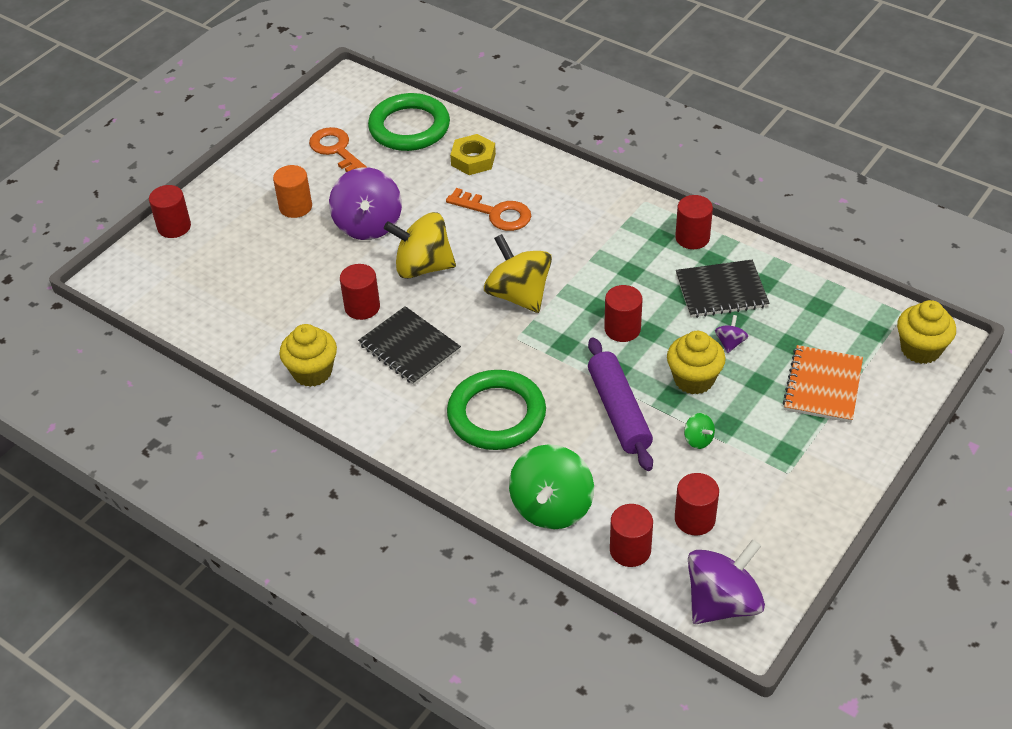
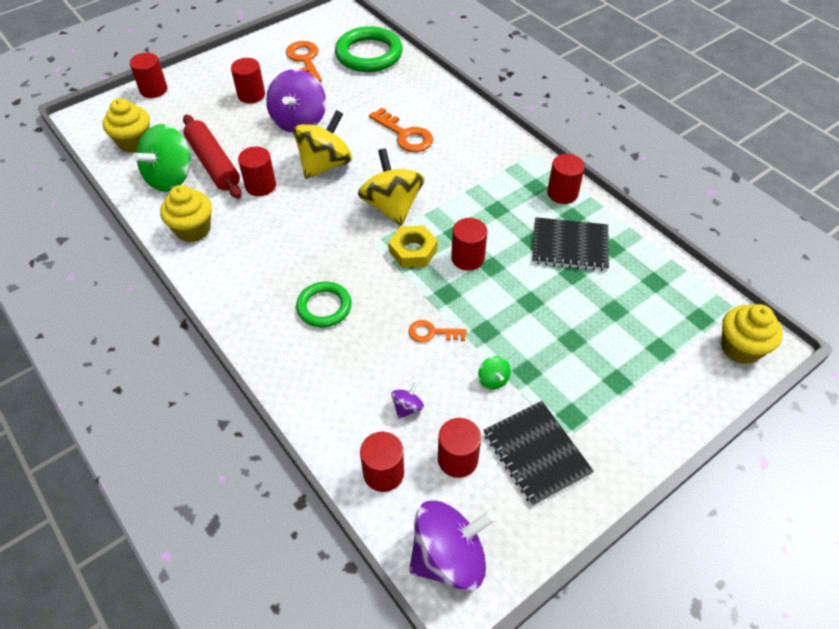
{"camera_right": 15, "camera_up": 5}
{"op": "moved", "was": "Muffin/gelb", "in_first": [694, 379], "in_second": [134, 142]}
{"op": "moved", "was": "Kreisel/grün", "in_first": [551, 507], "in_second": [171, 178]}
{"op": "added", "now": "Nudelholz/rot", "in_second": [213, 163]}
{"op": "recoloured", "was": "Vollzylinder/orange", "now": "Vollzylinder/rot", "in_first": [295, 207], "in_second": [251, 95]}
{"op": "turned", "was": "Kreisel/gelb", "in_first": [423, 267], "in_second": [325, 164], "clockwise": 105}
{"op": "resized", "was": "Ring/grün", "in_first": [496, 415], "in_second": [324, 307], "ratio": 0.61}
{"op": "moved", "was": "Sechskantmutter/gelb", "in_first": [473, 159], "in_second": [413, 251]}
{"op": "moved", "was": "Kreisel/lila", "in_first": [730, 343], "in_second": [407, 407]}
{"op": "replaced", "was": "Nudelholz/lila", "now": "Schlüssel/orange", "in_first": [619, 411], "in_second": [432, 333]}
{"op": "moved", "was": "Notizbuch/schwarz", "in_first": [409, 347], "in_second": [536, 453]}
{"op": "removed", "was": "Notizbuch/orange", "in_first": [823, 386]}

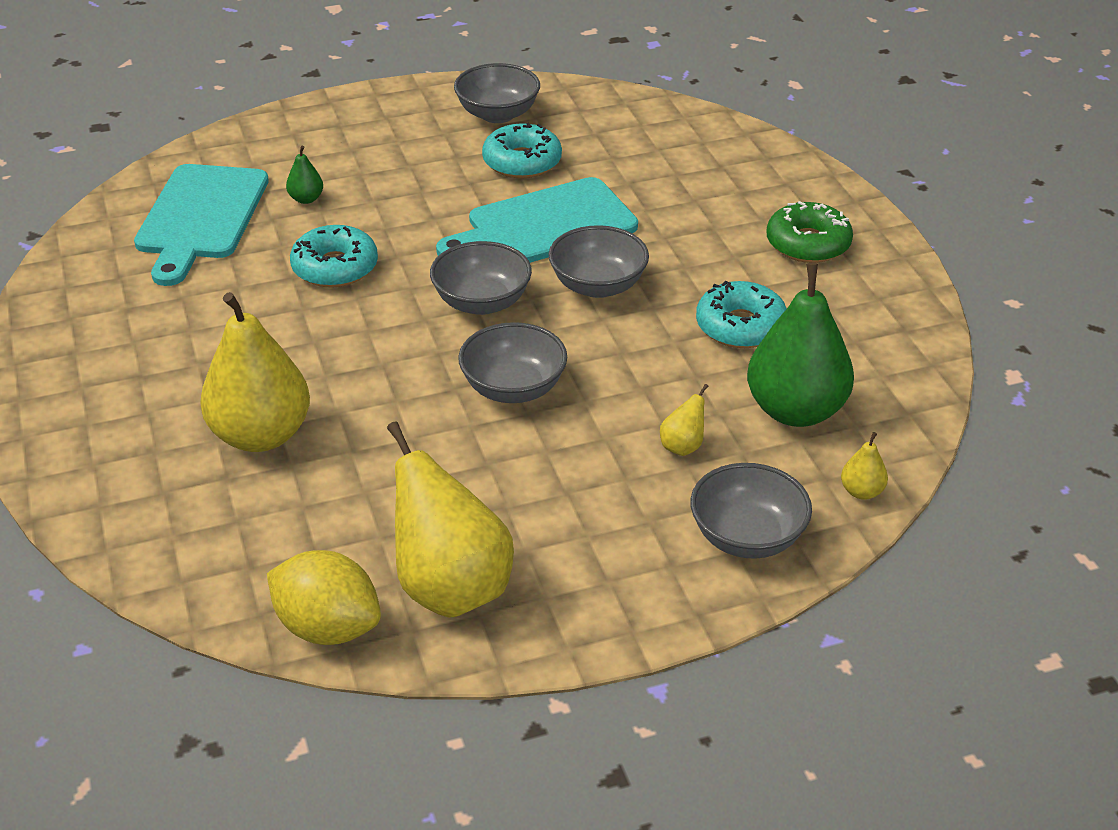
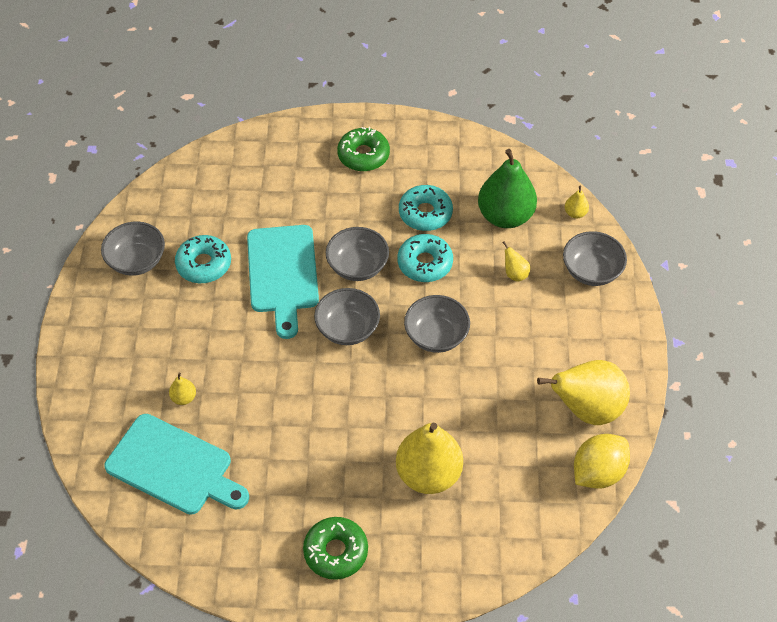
{"camera_right": -70, "camera_up": 15}
{"op": "recoloured", "was": "Birne/grün", "now": "Birne/gelb", "in_first": [306, 199], "in_second": [184, 398]}
{"op": "added", "now": "Donut/grün", "in_second": [336, 551]}
{"op": "moved", "was": "Donut/türkis", "in_first": [335, 267], "in_second": [425, 263]}

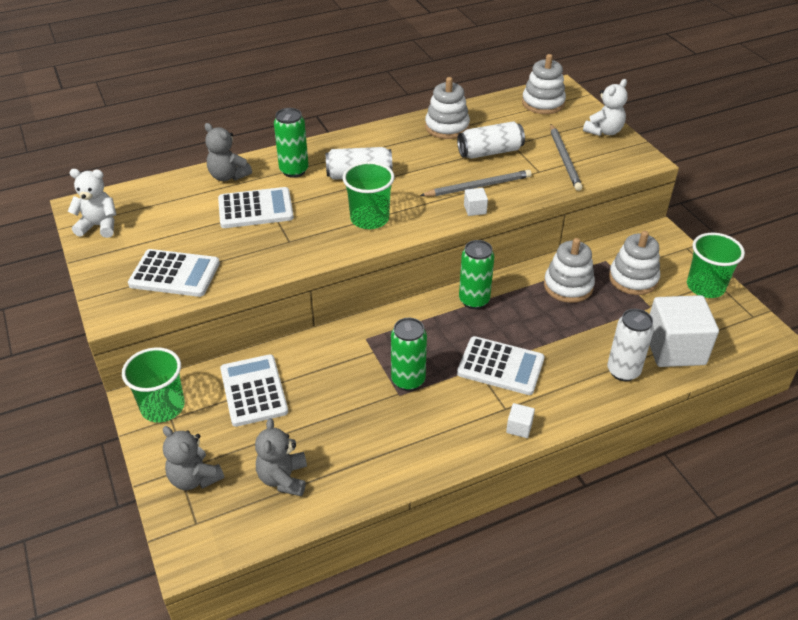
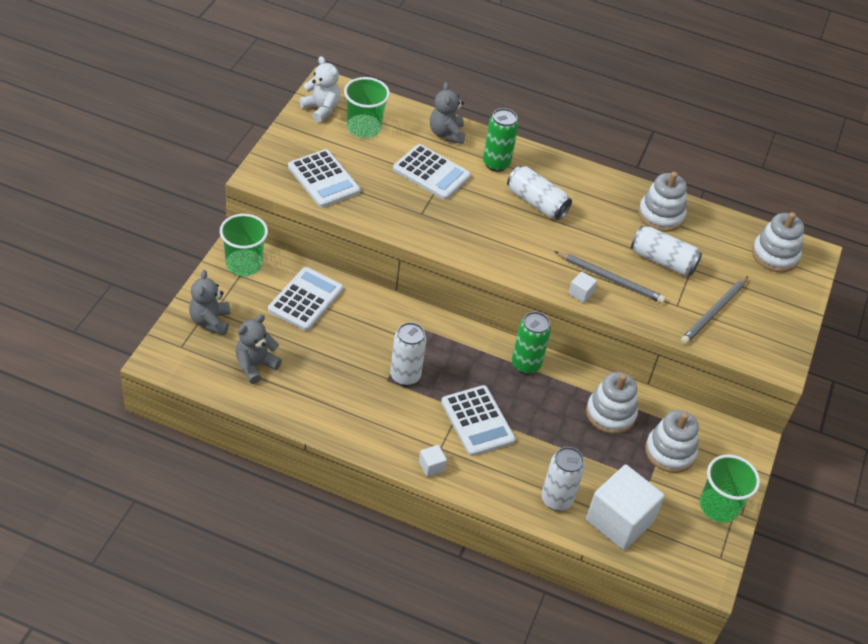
{"camera_right": 40, "camera_up": 5}
{"op": "moved", "was": "Becher/grün", "in_first": [369, 219], "in_second": [364, 128]}
{"op": "recoloured", "was": "Dose/grün", "now": "Dose/weiß", "in_first": [408, 380], "in_second": [405, 376]}
{"op": "removed", "was": "Teddybär/weiß", "in_first": [604, 131]}

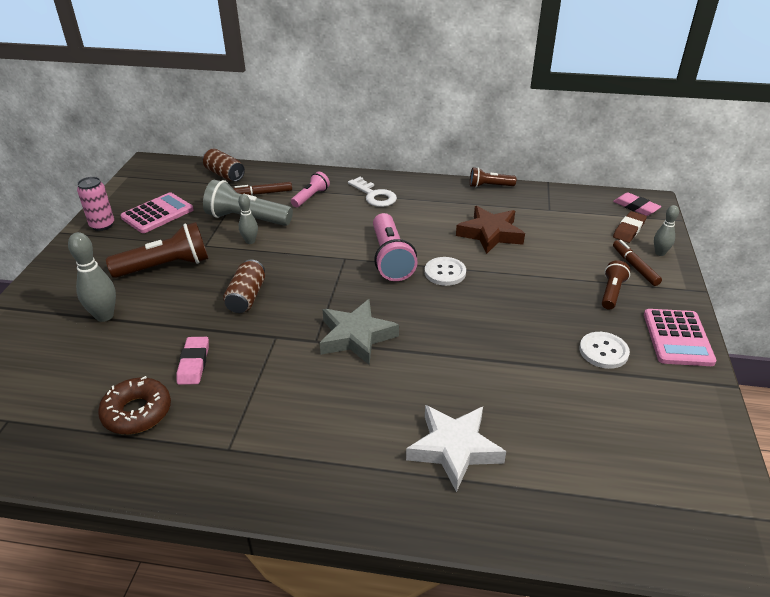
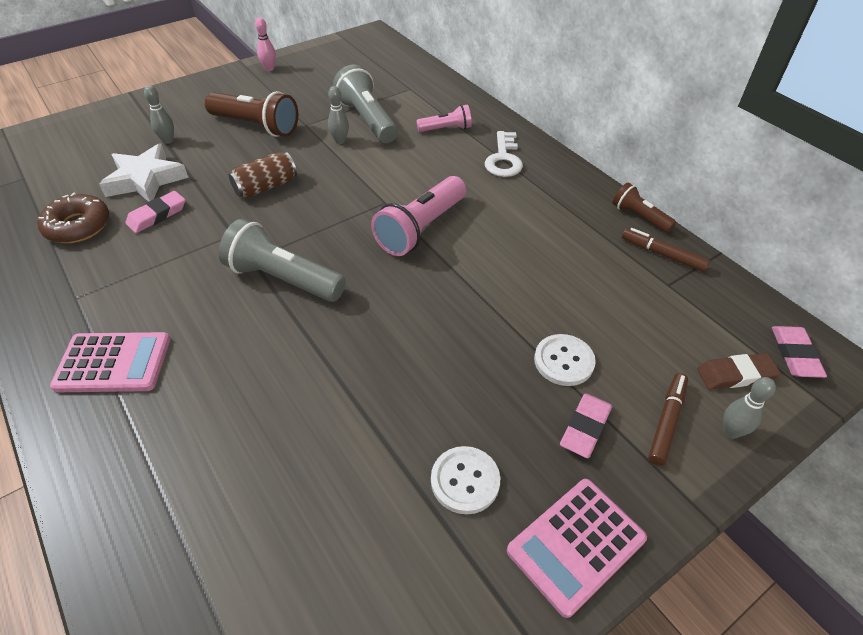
{"camera_right": 45, "camera_up": 10}
{"op": "moved", "was": "Taschenrechner/rosa", "in_first": [157, 214], "in_second": [113, 363]}
{"op": "moved", "was": "Stern/weiß", "in_first": [454, 449], "in_second": [146, 179]}
{"op": "resized", "was": "Bowlingkegel/grau", "in_first": [104, 316], "in_second": [168, 140], "ratio": 0.62}
{"op": "replaced", "was": "Stern/grau", "now": "Taschenlampe/grau", "in_first": [356, 336], "in_second": [283, 279]}
{"op": "replaced", "was": "Dose/rosa", "now": "Bowlingkegel/rosa", "in_first": [102, 225], "in_second": [269, 69]}
{"op": "moved", "was": "Knopf/weiß", "in_first": [445, 272], "in_second": [564, 361]}
{"op": "replaced", "was": "Taschenlampe/braun", "now": "Radiergummi/rosa", "in_first": [611, 292], "in_second": [585, 428]}
{"op": "moved", "was": "Filzstift/braun", "in_first": [262, 193], "in_second": [662, 254]}
{"op": "removed", "was": "Dose/braun", "in_first": [224, 174]}
{"op": "removed", "was": "Stern/braun", "in_first": [490, 234]}

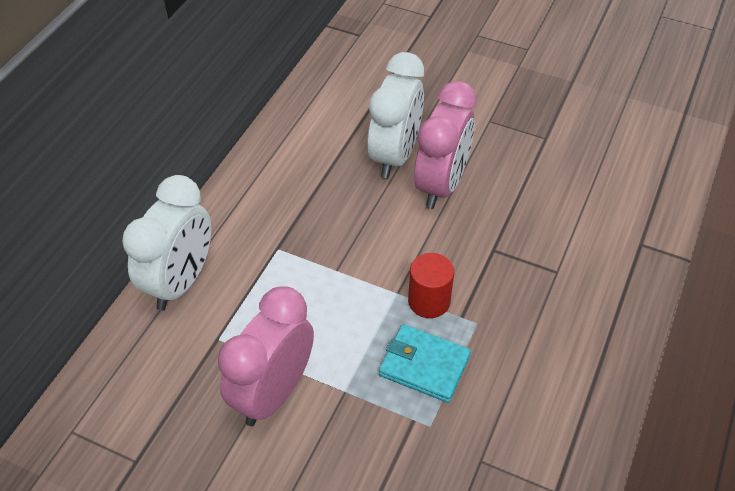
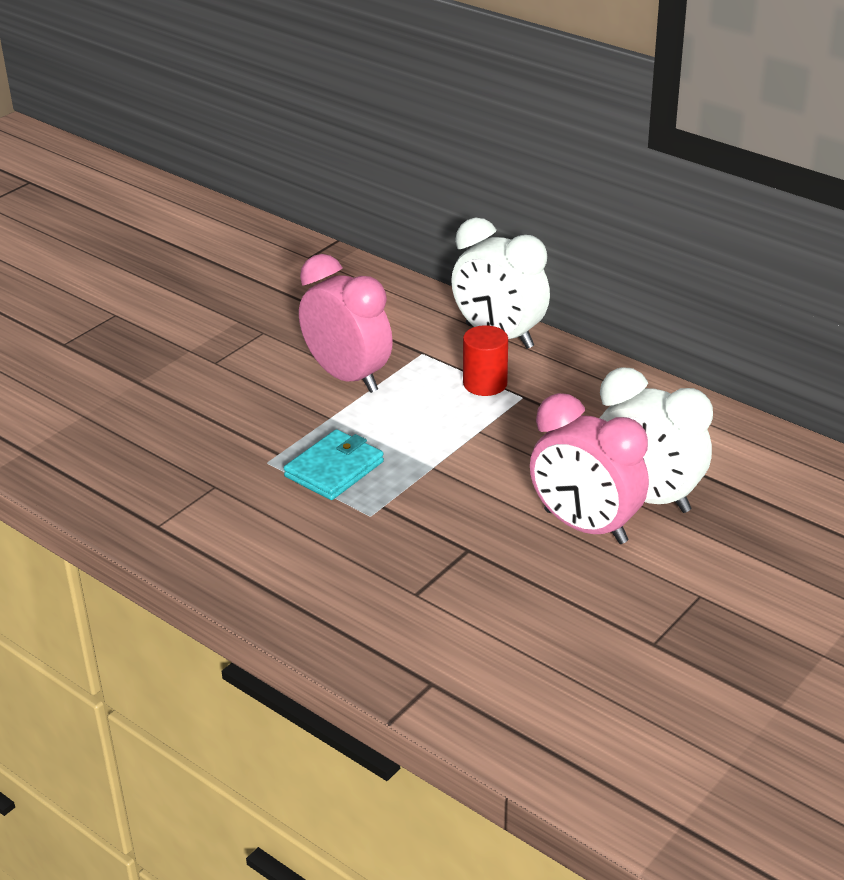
{"camera_right": 105, "camera_up": -15}
{"op": "moved", "was": "Vollzylinder/rot", "in_first": [429, 301], "in_second": [485, 384]}

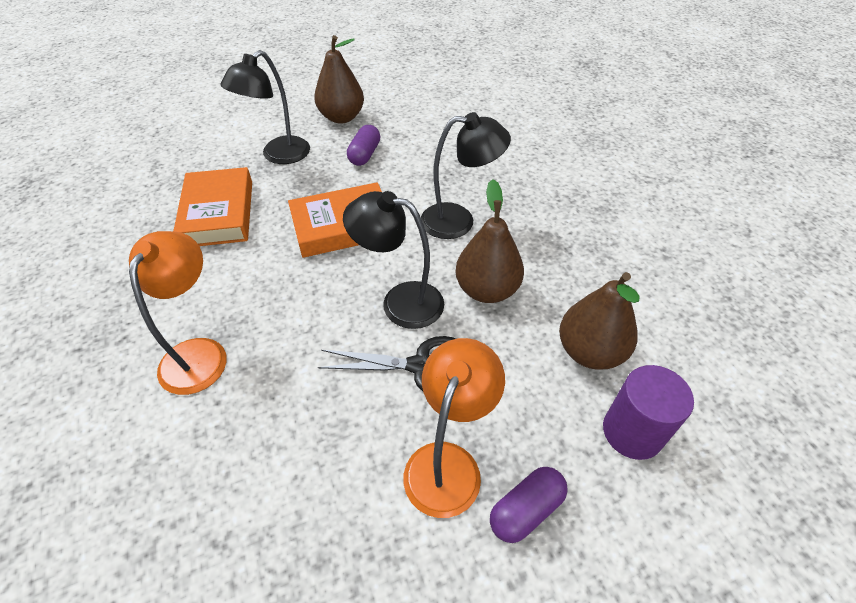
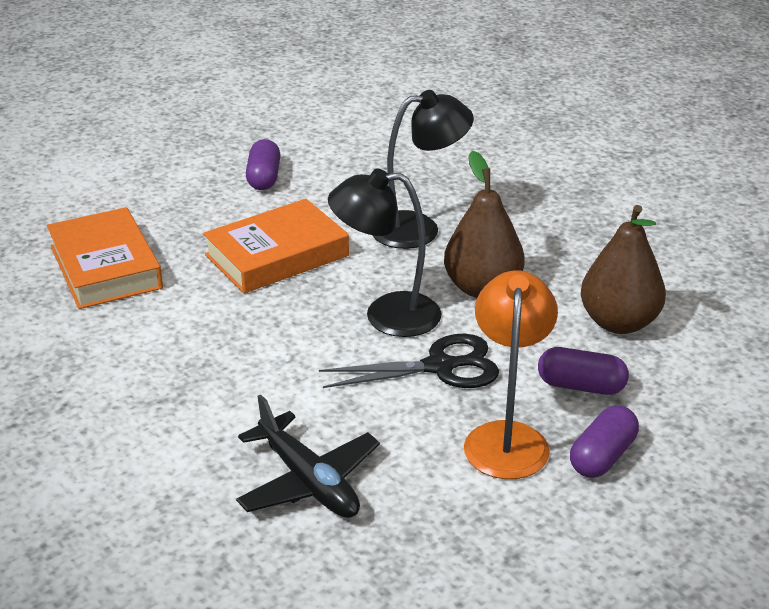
{"camera_right": -15, "camera_up": -15}
{"op": "added", "now": "Flugzeug/schwarz", "in_second": [308, 481]}
{"op": "added", "now": "Kapsel/lila", "in_second": [581, 386]}
{"op": "removed", "was": "Lampe/orange", "in_first": [199, 353]}
{"op": "removed", "was": "Lampe/schwarz", "in_first": [278, 156]}
{"op": "removed", "was": "Birne/braun", "in_first": [341, 117]}
{"op": "removed", "was": "Vollzylinder/lila", "in_first": [632, 432]}

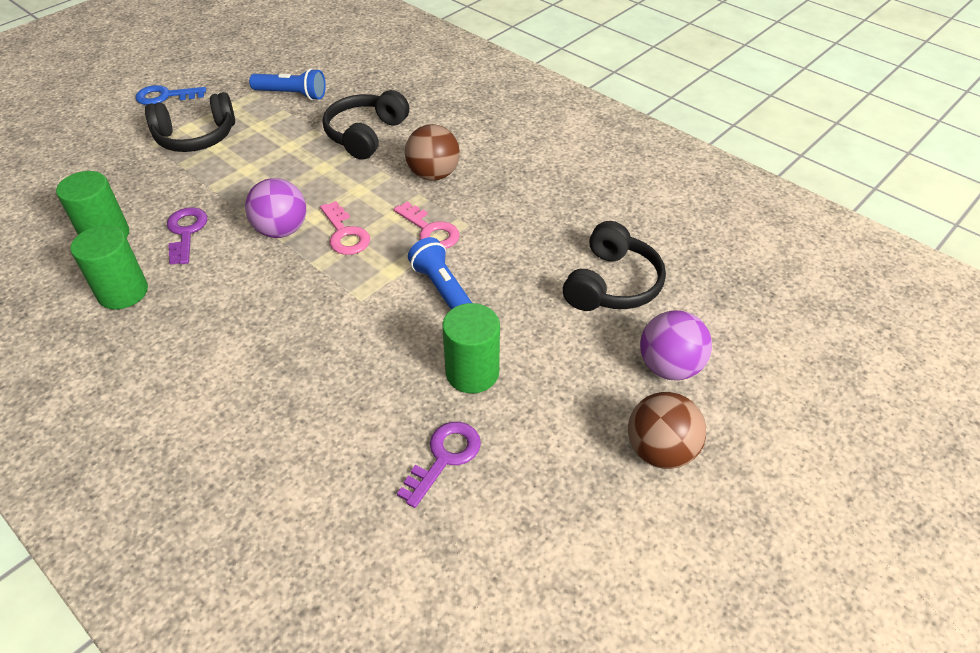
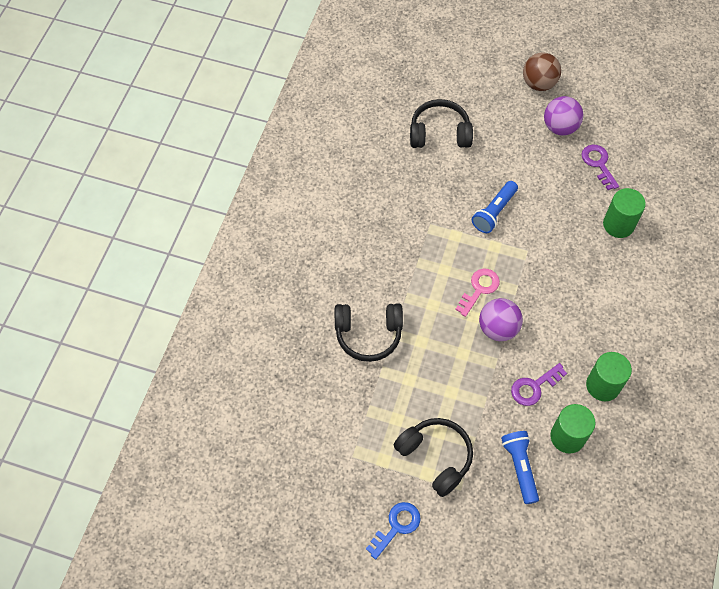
{"camera_right": -115, "camera_up": 15}
{"op": "turned", "was": "Schlüssel/blau", "in_first": [165, 96], "in_second": [396, 526], "clockwise": -105}
{"op": "moved", "was": "Taschenlampe/blau", "in_first": [292, 94], "in_second": [520, 468]}
{"op": "moved", "was": "Ball/lila", "in_first": [669, 367], "in_second": [560, 127]}
{"op": "turned", "was": "Schlüssel/lila", "in_first": [444, 458], "in_second": [598, 164], "clockwise": 60}
{"op": "moved", "was": "Vollzylinder/grün", "in_first": [472, 372], "in_second": [618, 224]}
{"op": "removed", "was": "Schlüssel/rosa", "in_first": [430, 230]}
{"op": "removed", "was": "Ball/braun", "in_first": [433, 174]}

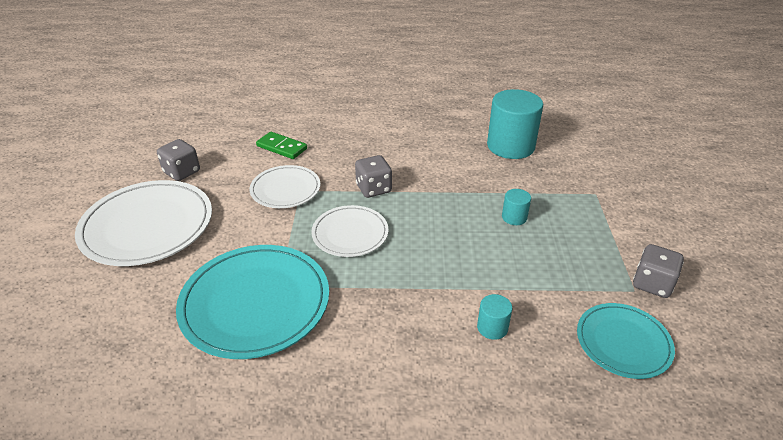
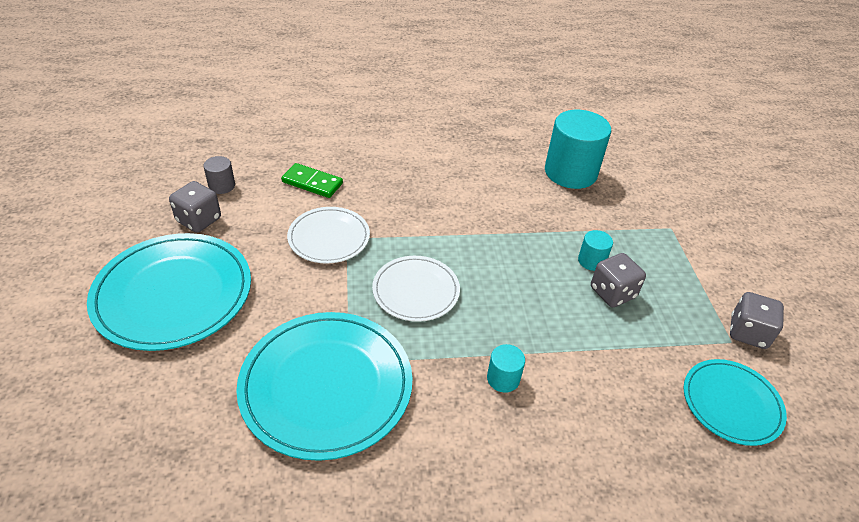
{"camera_right": -10, "camera_up": 5}
{"op": "recoloured", "was": "Teller/weiß", "now": "Teller/türkis", "in_first": [147, 226], "in_second": [173, 294]}
{"op": "added", "now": "Vollzylinder/grau", "in_second": [222, 186]}
{"op": "moved", "was": "Vollzylinder/türkis", "in_first": [492, 327], "in_second": [503, 378]}
{"op": "moved", "was": "Spielwürfel/grau", "in_first": [373, 189], "in_second": [612, 293]}

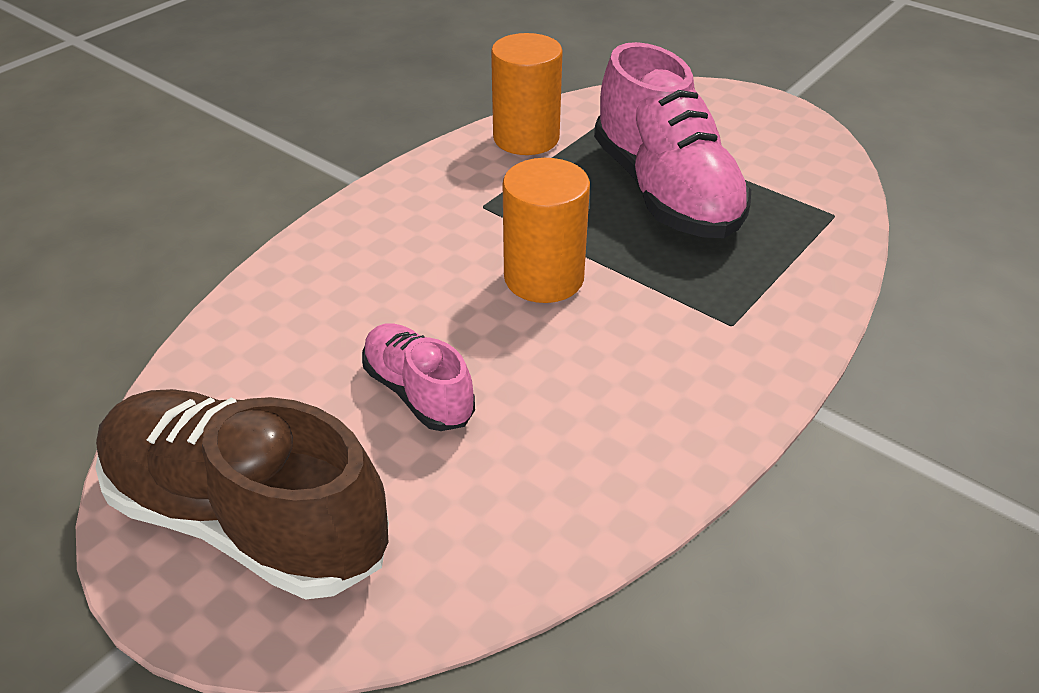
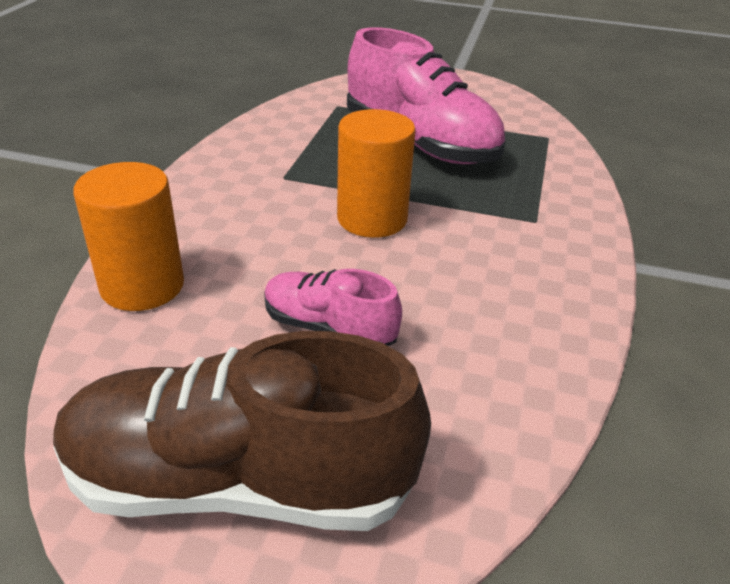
{"camera_right": -25, "camera_up": -5}
{"op": "moved", "was": "Vollzylinder/orange", "in_first": [526, 138], "in_second": [142, 286]}

